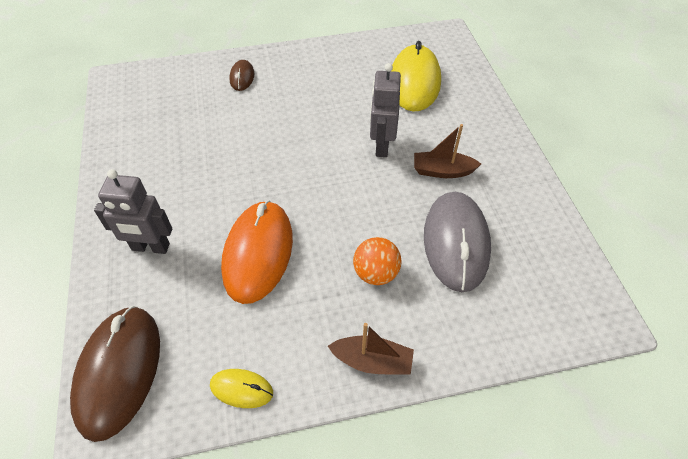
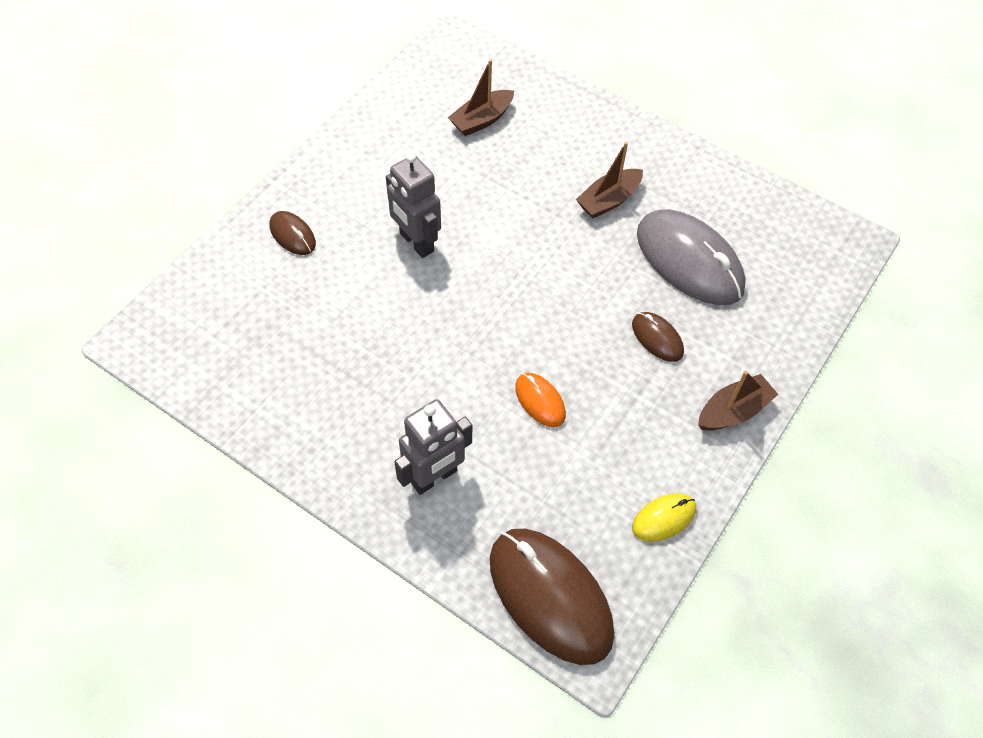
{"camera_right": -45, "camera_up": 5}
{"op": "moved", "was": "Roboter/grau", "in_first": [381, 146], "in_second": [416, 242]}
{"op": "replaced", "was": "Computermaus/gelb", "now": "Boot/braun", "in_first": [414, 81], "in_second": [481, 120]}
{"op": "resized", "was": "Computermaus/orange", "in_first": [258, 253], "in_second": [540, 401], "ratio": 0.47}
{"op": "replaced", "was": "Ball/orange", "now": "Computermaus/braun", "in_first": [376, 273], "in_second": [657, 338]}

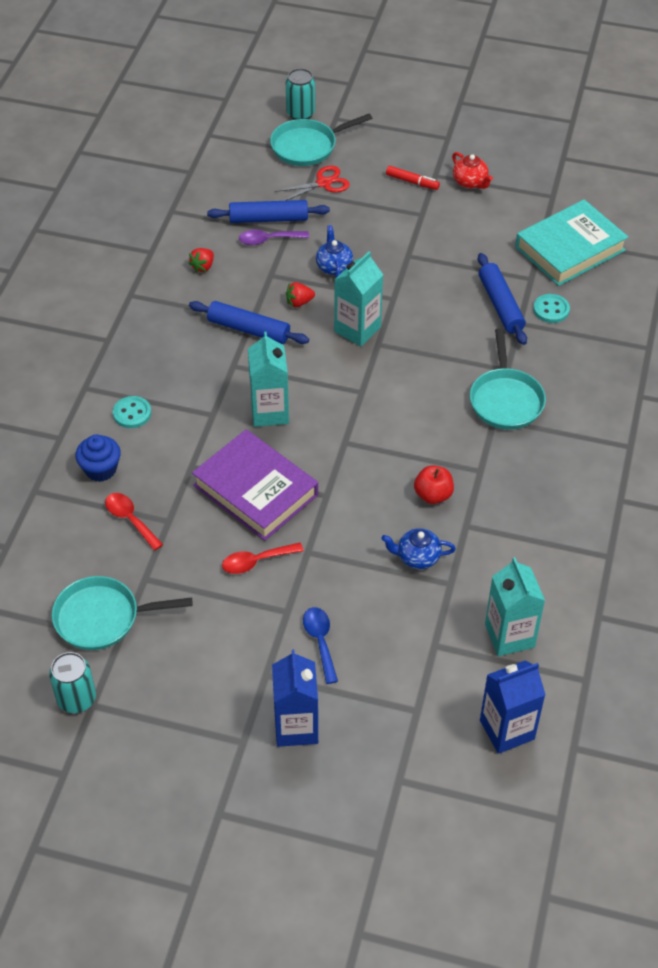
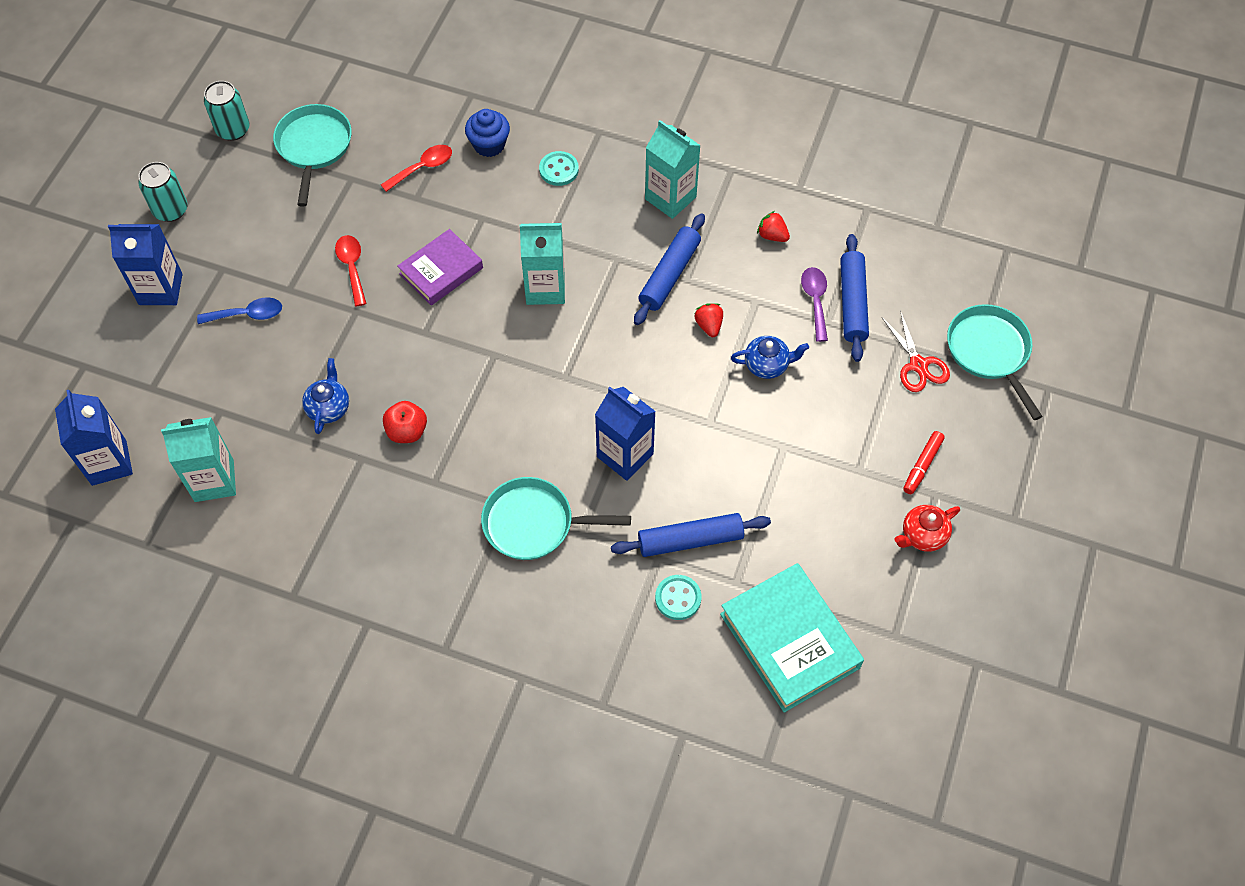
{"camera_right": 95, "camera_up": 10}
{"op": "moved", "was": "Dose/türkis", "in_first": [300, 113], "in_second": [171, 210]}
{"op": "resized", "was": "Buch/lila", "in_first": [256, 490], "in_second": [441, 271], "ratio": 0.65}
{"op": "added", "now": "Getränkekarton/blau", "in_second": [625, 455]}
{"op": "moved", "was": "Getränkekarton/türkis", "in_first": [357, 329], "in_second": [670, 198]}

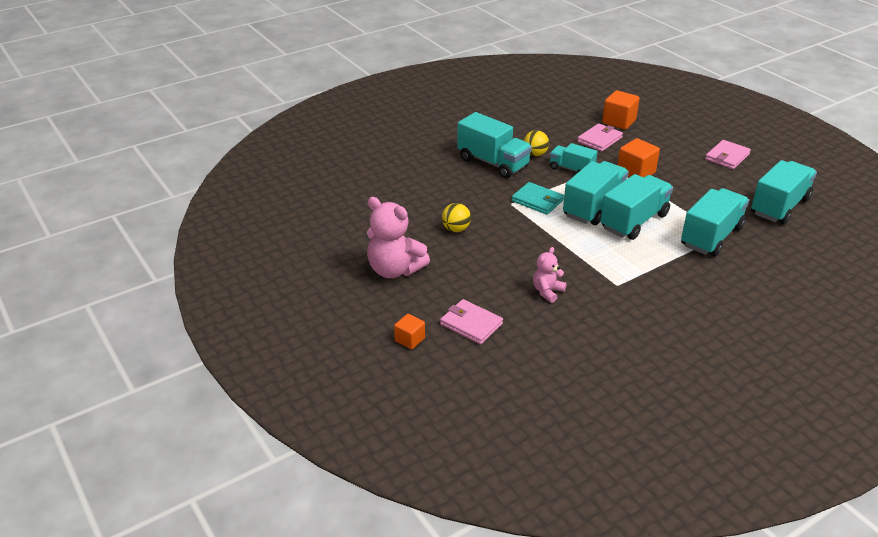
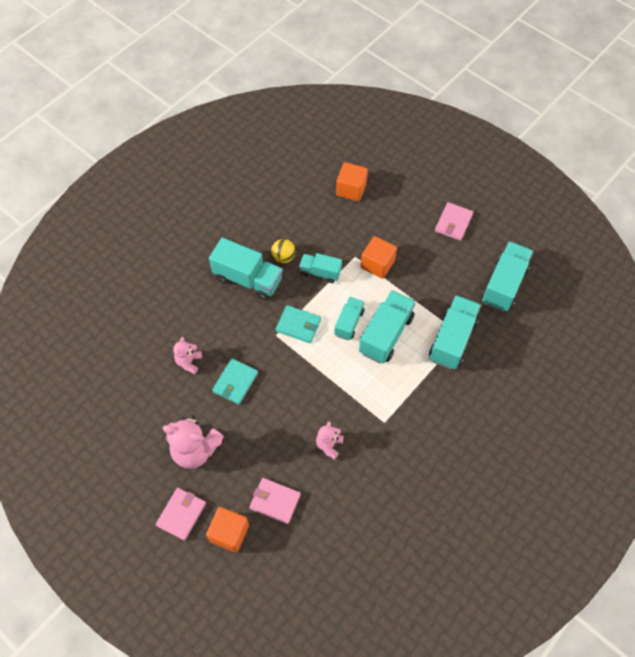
{"camera_right": -15, "camera_up": 25}
{"op": "moved", "was": "Geldbörse/rosa", "in_first": [599, 139], "in_second": [181, 514]}
{"op": "added", "now": "Teddybär/rosa", "in_second": [188, 362]}
{"op": "resized", "was": "Kubus/orange", "in_first": [410, 339], "in_second": [229, 533], "ratio": 1.65}
{"op": "replaced", "was": "Ball/gelb", "now": "Geldbörse/türkis", "in_first": [456, 229], "in_second": [235, 382]}
{"op": "resized", "was": "Lastwagen/türkis", "in_first": [594, 207], "in_second": [349, 323], "ratio": 0.6}

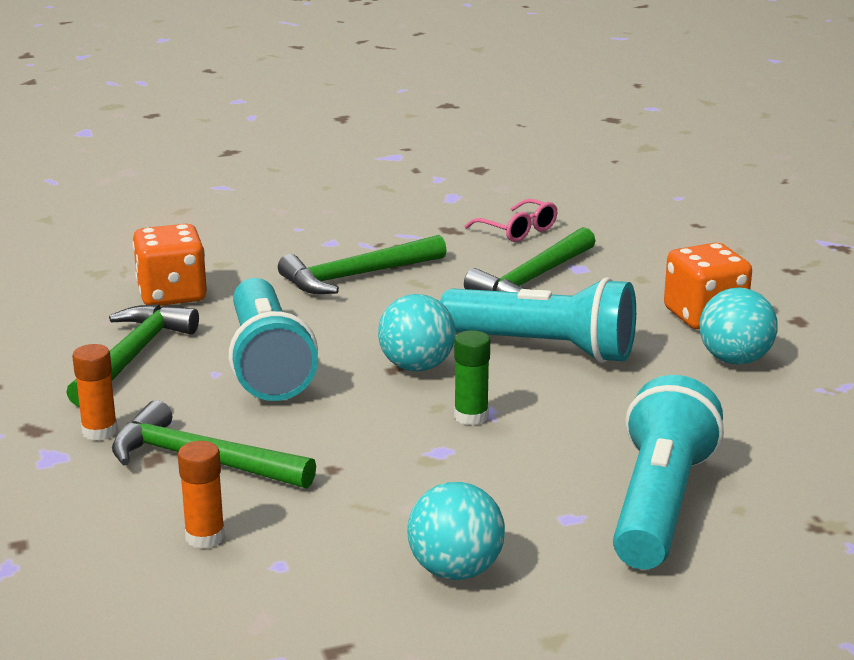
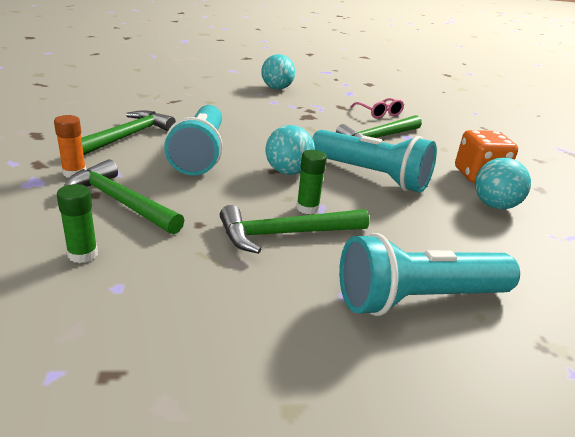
{"camera_right": 10, "camera_up": 5}
{"op": "recoloured", "was": "Klebestift/orange", "now": "Klebestift/grün", "in_first": [205, 537], "in_second": [83, 254]}
{"op": "moved", "was": "Hammer/grün", "in_first": [356, 276], "in_second": [286, 234]}
{"op": "moved", "was": "Ball/türkis", "in_first": [455, 570], "in_second": [277, 88]}
{"op": "turned", "was": "Taschenlampe/türkis", "in_first": [659, 504], "in_second": [418, 299], "clockwise": -135}
{"op": "removed", "was": "Spielwürfel/orange", "in_first": [172, 294]}

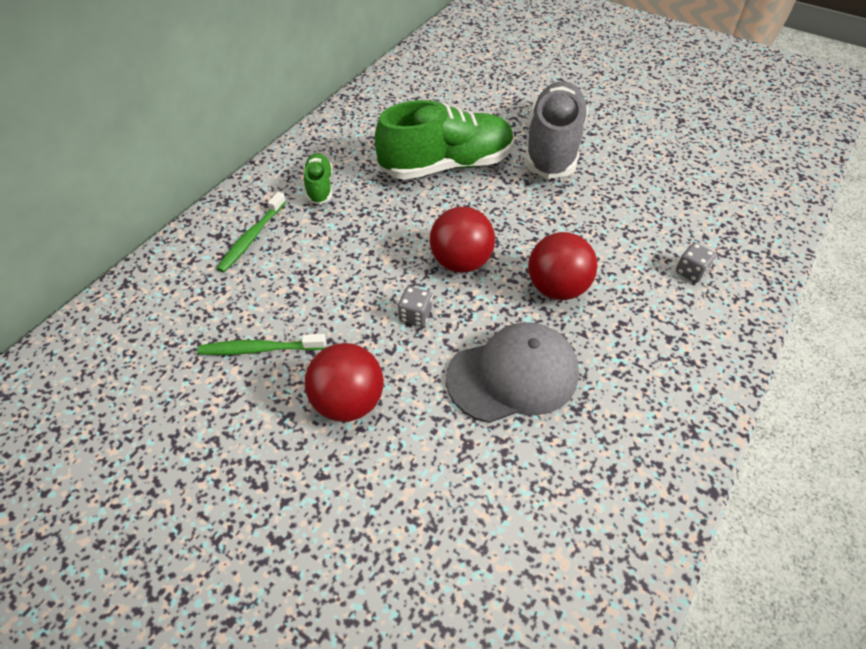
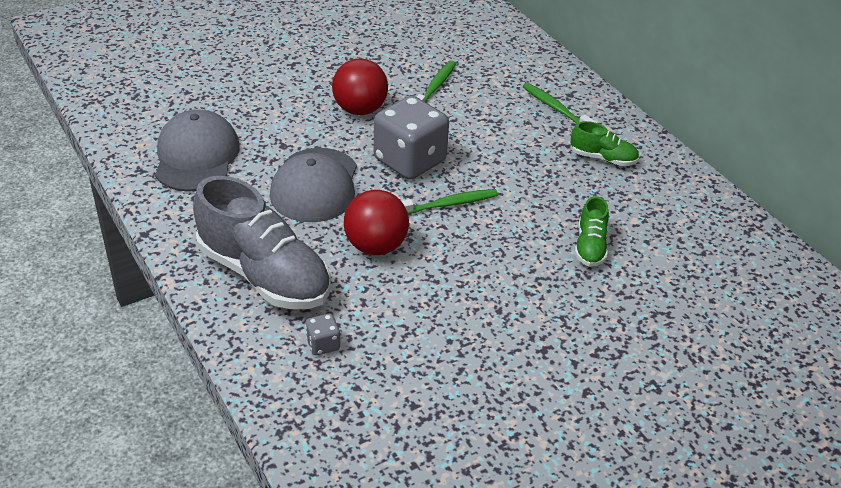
{"camera_right": 115, "camera_up": -10}
{"op": "added", "now": "Kappe/grau", "in_second": [196, 156]}
{"op": "moved", "was": "Schuh/grau", "in_first": [553, 147], "in_second": [264, 275]}
{"op": "resized", "was": "Spielwürfel/grau", "in_first": [415, 315], "in_second": [409, 160], "ratio": 2.35}
{"op": "replaced", "was": "Ball/rot", "now": "Zahnbürste/grün", "in_first": [461, 262], "in_second": [448, 204]}
{"op": "resized", "was": "Schuh/grün", "in_first": [446, 165], "in_second": [590, 246], "ratio": 0.48}

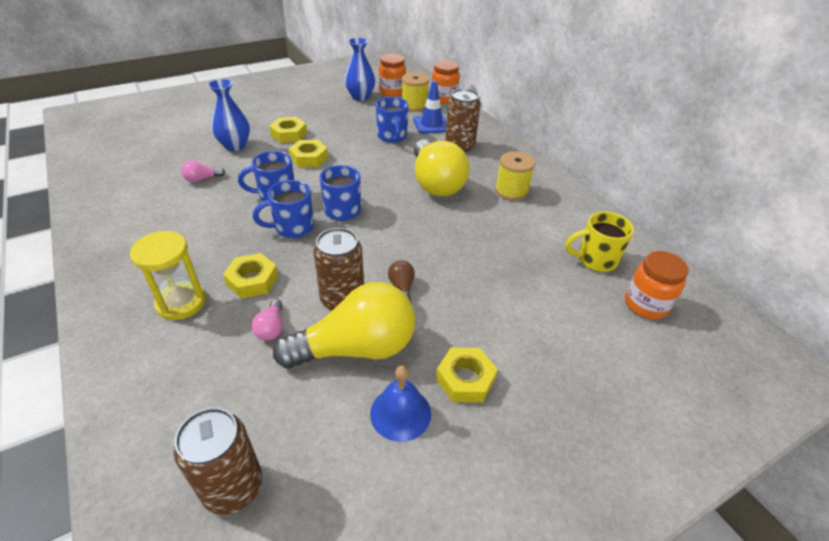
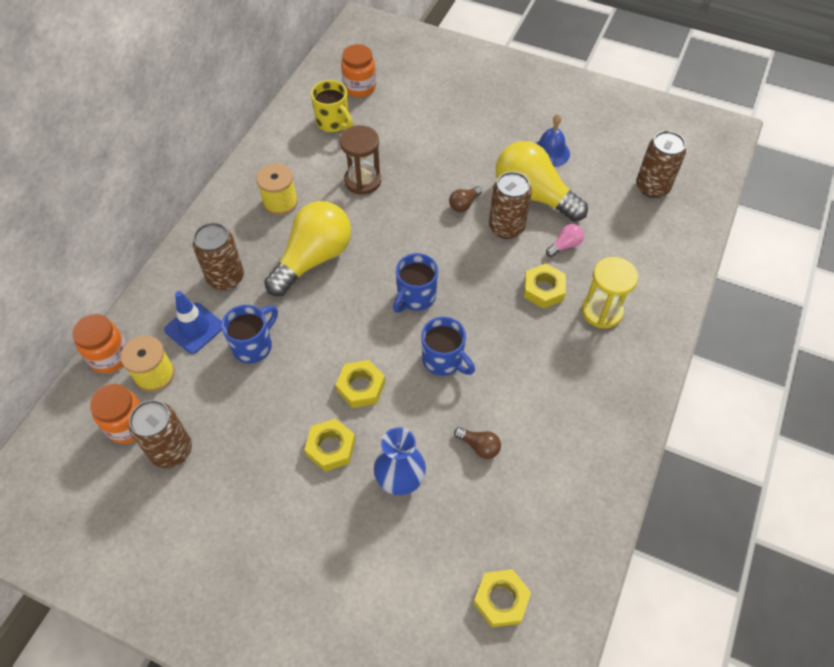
{"camera_right": -125, "camera_up": 15}
{"op": "replaced", "was": "Vase/blau", "now": "Dose/braun", "in_first": [360, 97], "in_second": [171, 450]}
{"op": "added", "now": "Sanduhr/braun", "in_second": [362, 181]}
{"op": "recoloured", "was": "Glühbirne/rosa", "now": "Glühbirne/braun", "in_first": [202, 179], "in_second": [479, 446]}
{"op": "moved", "was": "Sechskantmutter/gelb", "in_first": [465, 379], "in_second": [501, 600]}
{"op": "removed", "was": "Tasse/blau", "in_first": [292, 228]}

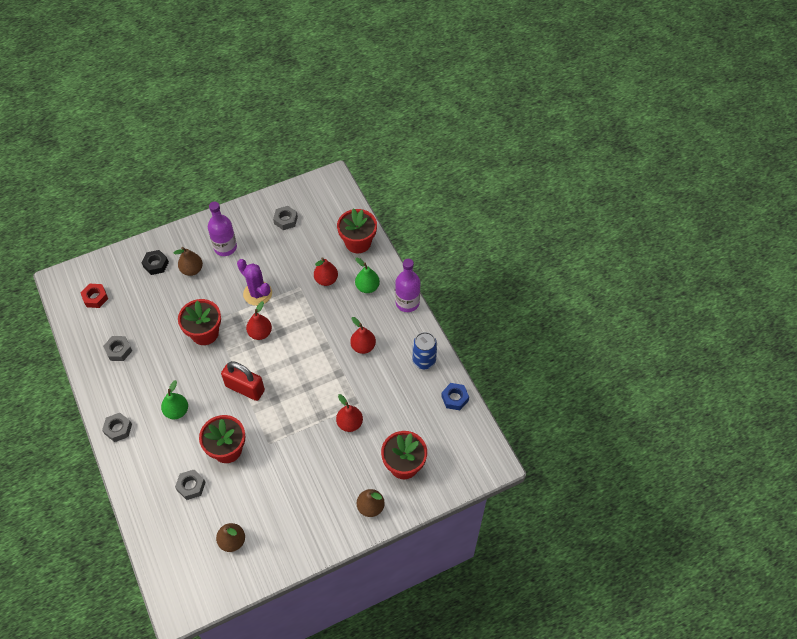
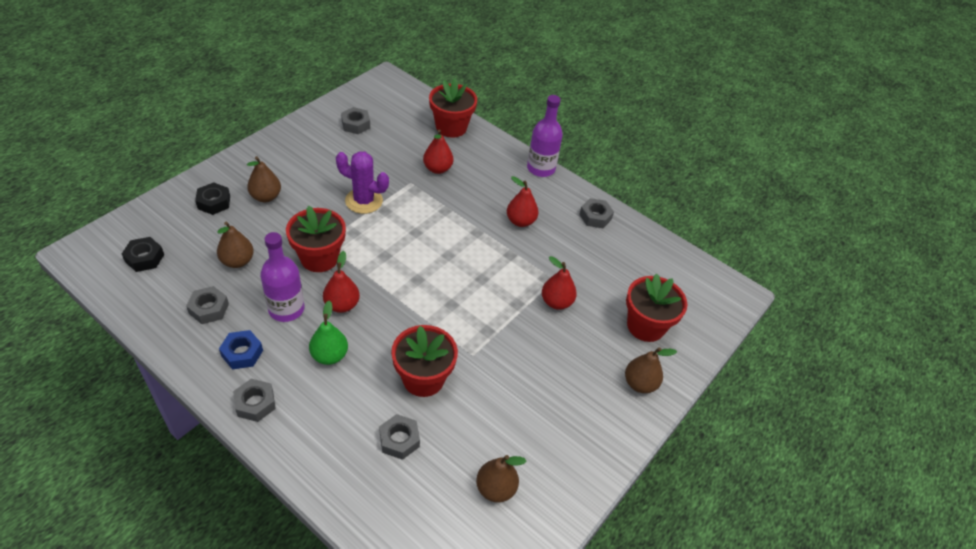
{"camera_right": -30, "camera_up": -10}
{"op": "recoloured", "was": "Sechskantmutter/rot", "now": "Sechskantmutter/schwarz", "in_first": [95, 298], "in_second": [144, 258]}
{"op": "added", "now": "Birne/braun", "in_second": [237, 261]}
{"op": "moved", "was": "Sechskantmutter/blau", "in_first": [454, 398], "in_second": [242, 353]}
{"op": "moved", "was": "Flasche/lila", "in_first": [225, 247], "in_second": [286, 309]}
{"op": "moved", "was": "Birne/rot", "in_first": [260, 333], "in_second": [342, 305]}
{"op": "replaced", "was": "Dose/blau", "now": "Sechskantmutter/grau", "in_first": [424, 360], "in_second": [595, 217]}
{"op": "removed", "was": "Vorhängeschloss/rot", "in_first": [245, 388]}
{"op": "removed", "was": "Birne/grün", "in_first": [367, 287]}

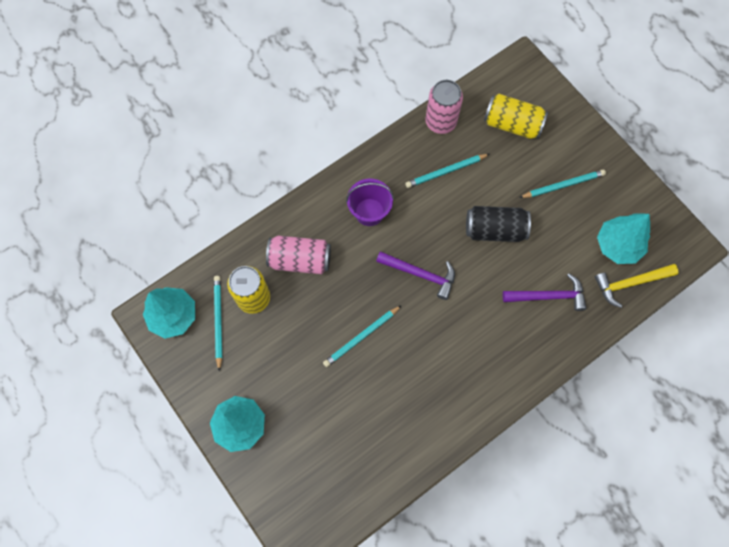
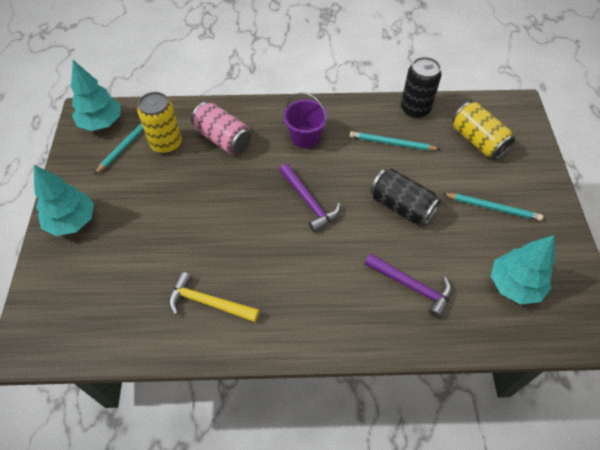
{"camera_right": 35, "camera_up": -15}
{"op": "moved", "was": "Hammer/gelb", "in_first": [630, 283], "in_second": [208, 302]}
{"op": "recoloured", "was": "Dose/rosa", "now": "Dose/schwarz", "in_first": [440, 122], "in_second": [415, 109]}
{"op": "removed", "was": "Bleistift/türkis", "in_first": [361, 337]}

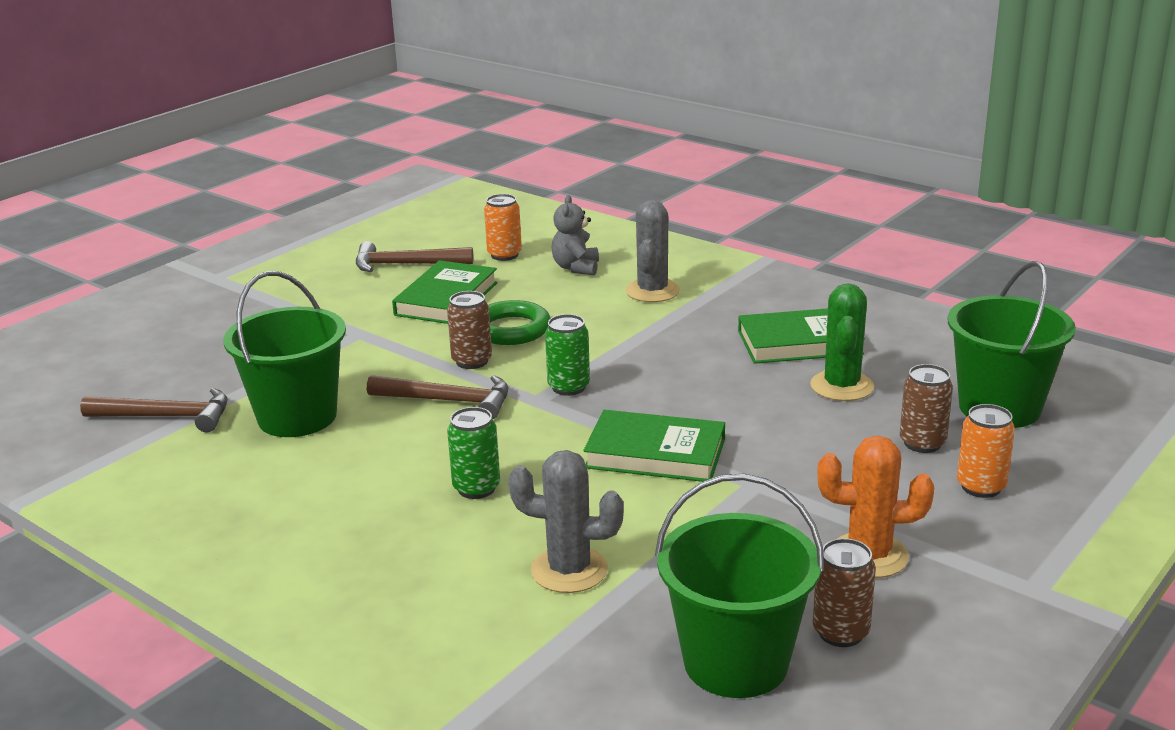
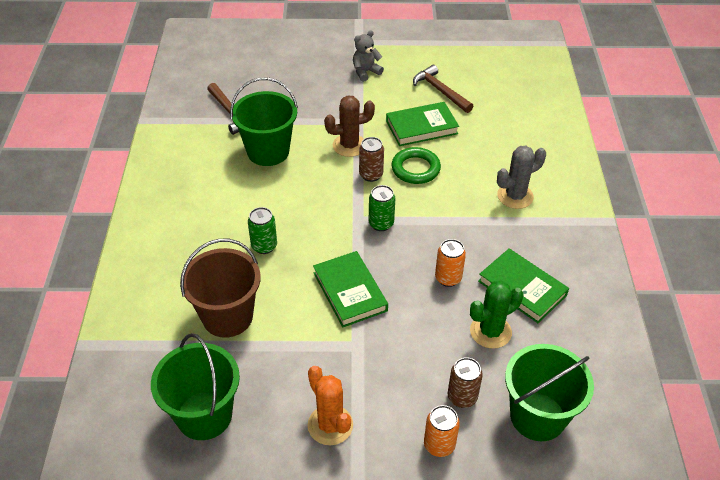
{"camera_right": 50, "camera_up": 20}
{"op": "replaced", "was": "Kaktus/grau", "now": "Eimer/braun", "in_first": [569, 570], "in_second": [227, 317]}
{"op": "added", "now": "Kaktus/braun", "in_second": [349, 145]}
{"op": "moved", "was": "Teddybär/grau", "in_first": [576, 268], "in_second": [365, 72]}
{"op": "moved", "was": "Dose/orange", "in_first": [504, 255], "in_second": [448, 278]}
{"op": "removed", "was": "Hammer/braun", "in_first": [448, 401]}
{"op": "removed", "was": "Dose/braun", "in_first": [840, 632]}

